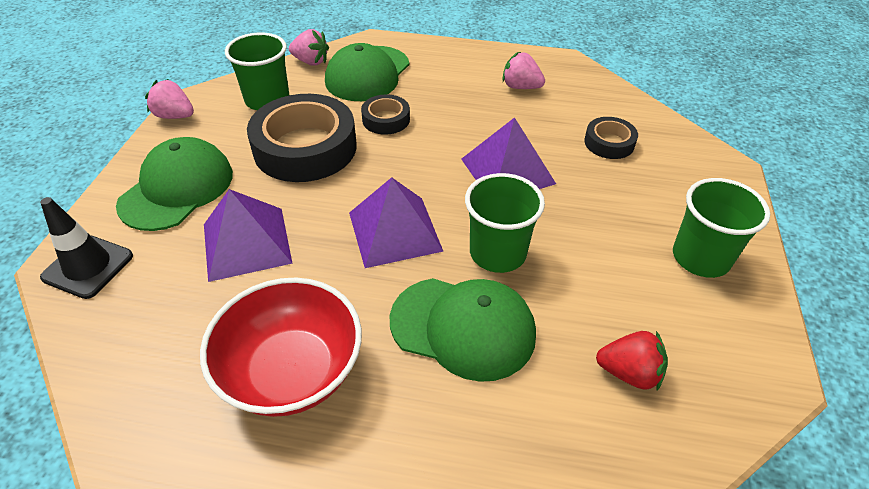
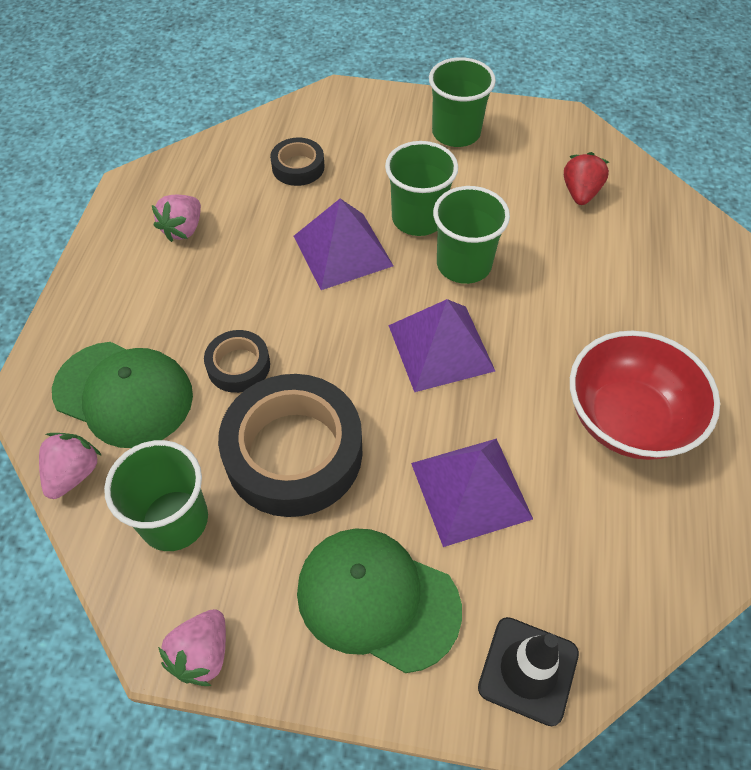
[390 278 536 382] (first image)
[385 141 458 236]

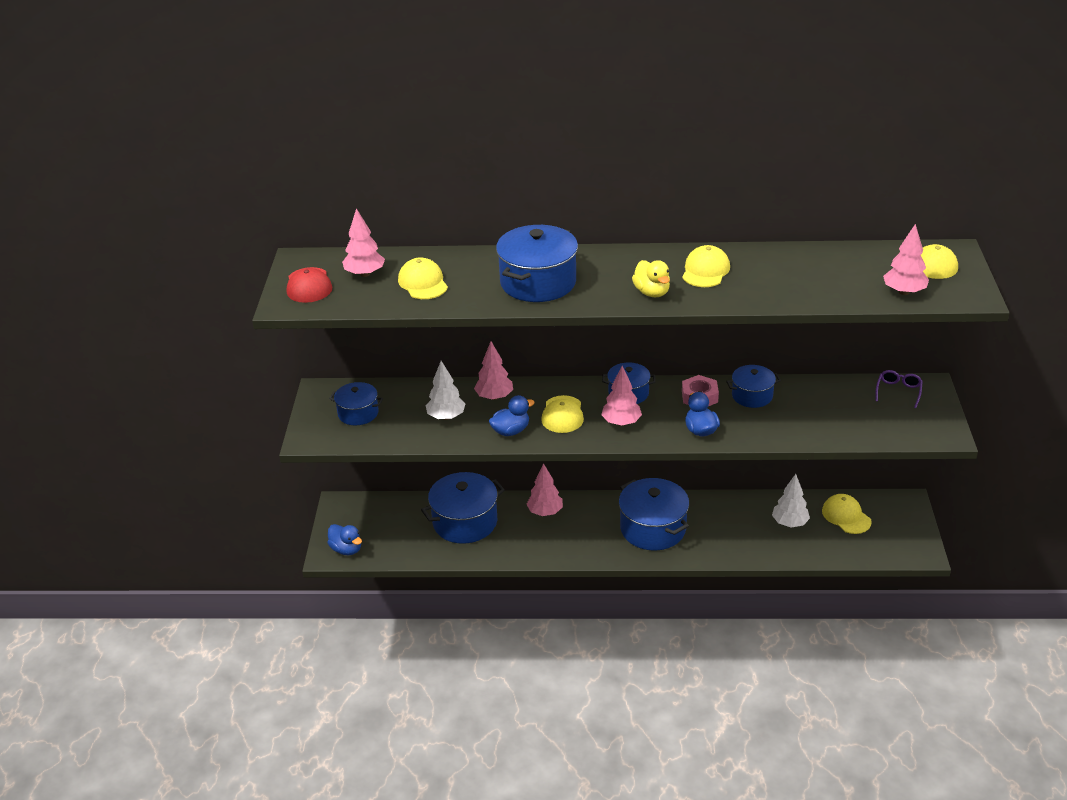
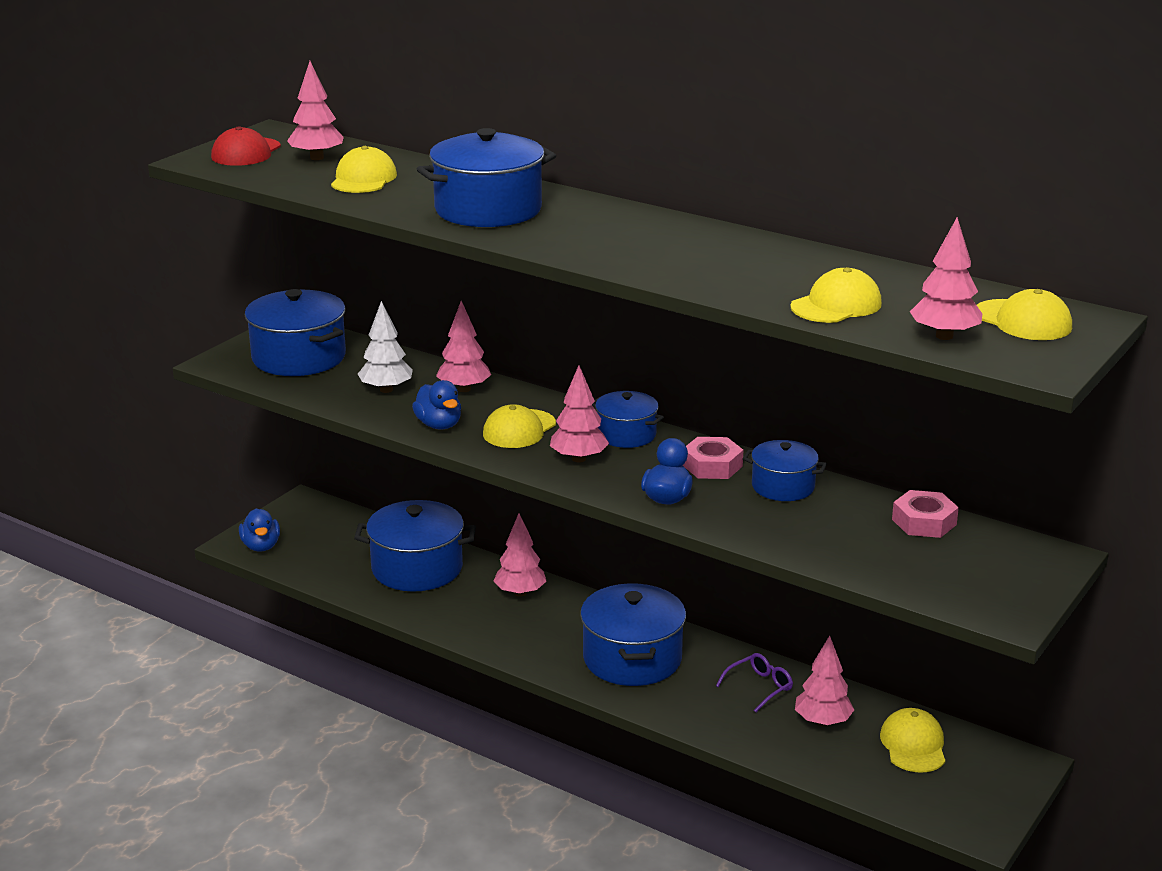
[790 267 882 323]
[632 260 670 297] (first image)
[716 653 793 712]
[245 289 346 376]
[412 380 461 430]
[795 636 854 727]
[892 490 959 538]

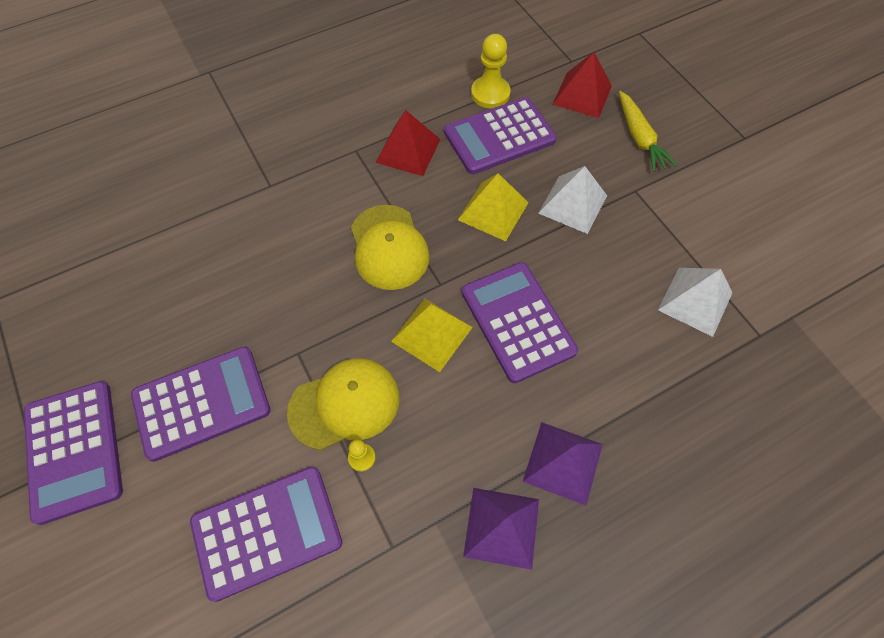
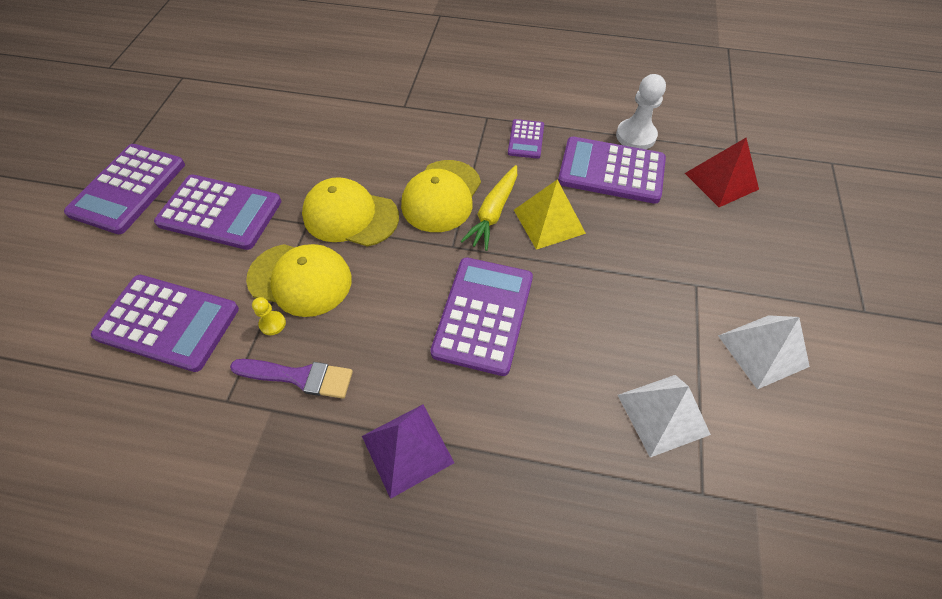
[616 74 666 149]
[460 165 517 251]
[508 119 544 159]
[718 315 810 389]
[391 299 473 372] (first image)
[463 488 539 570] (first image)
[302 177 399 247]
[230 359 353 399]

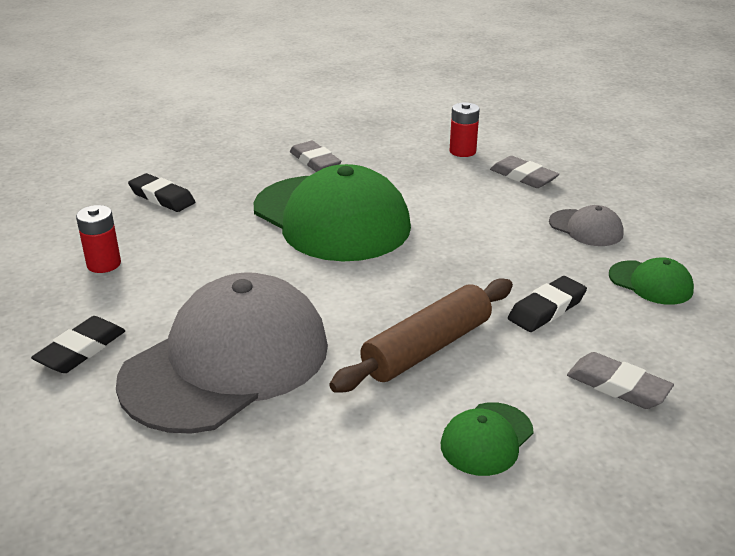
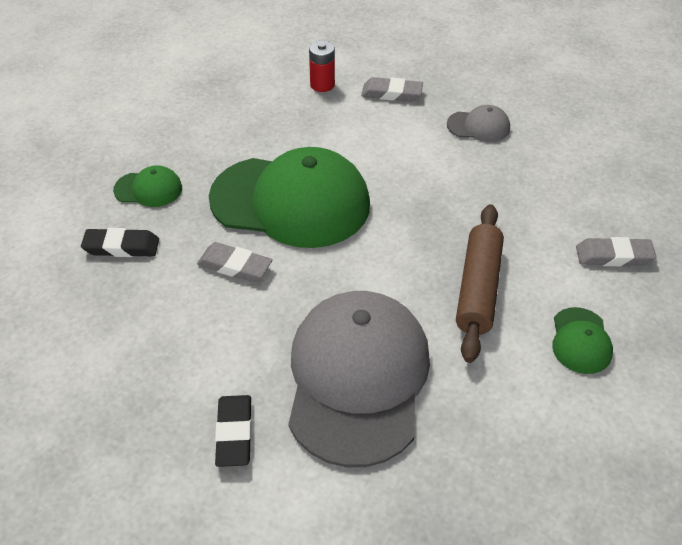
[197 242 272 282]
[76 205 121 273] (first image)
[113 165 182 207]
[508 276 587 332] (first image)

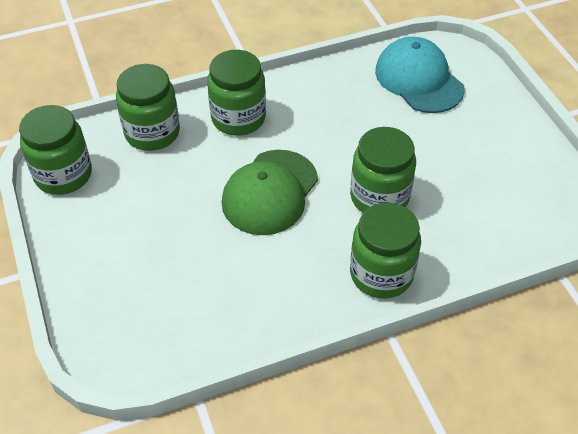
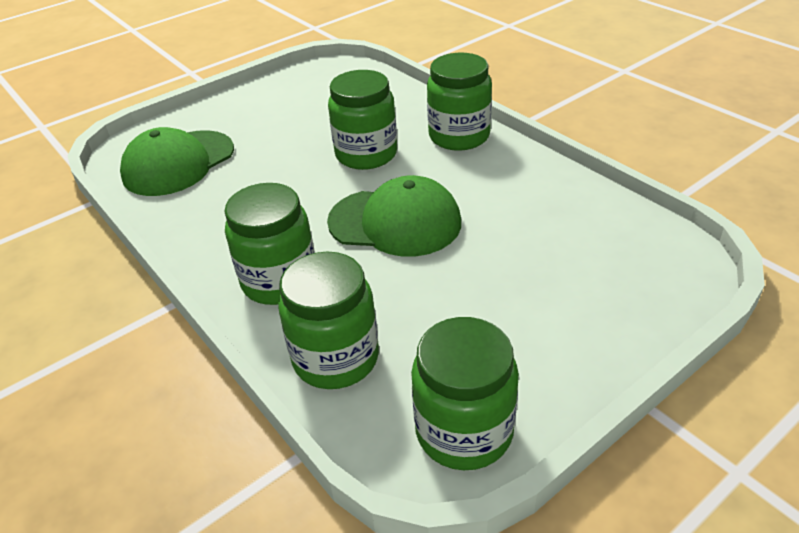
[120 127 234 196]

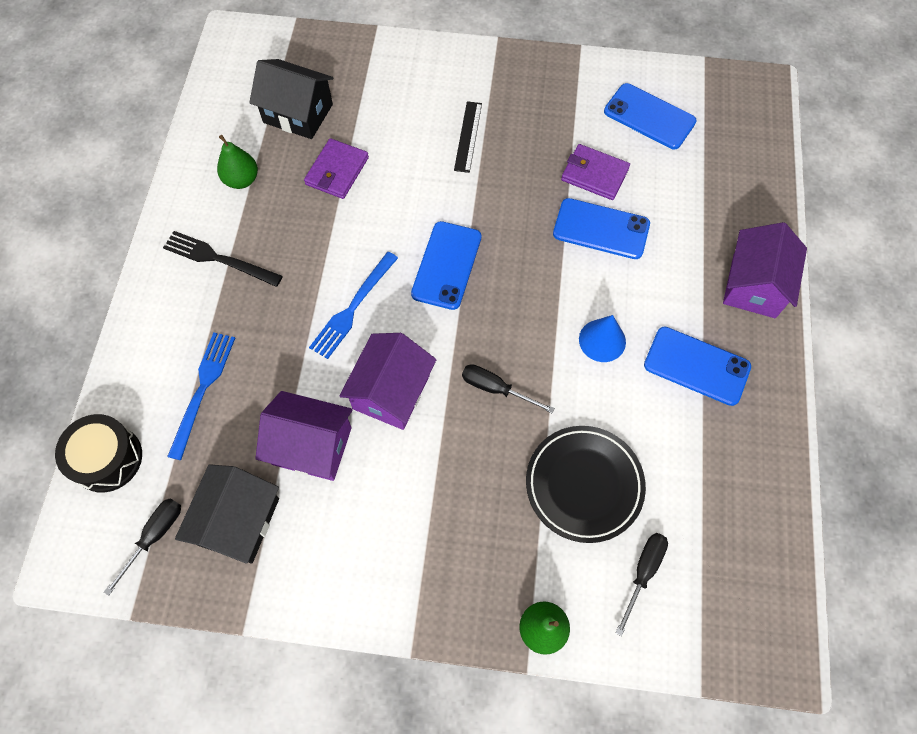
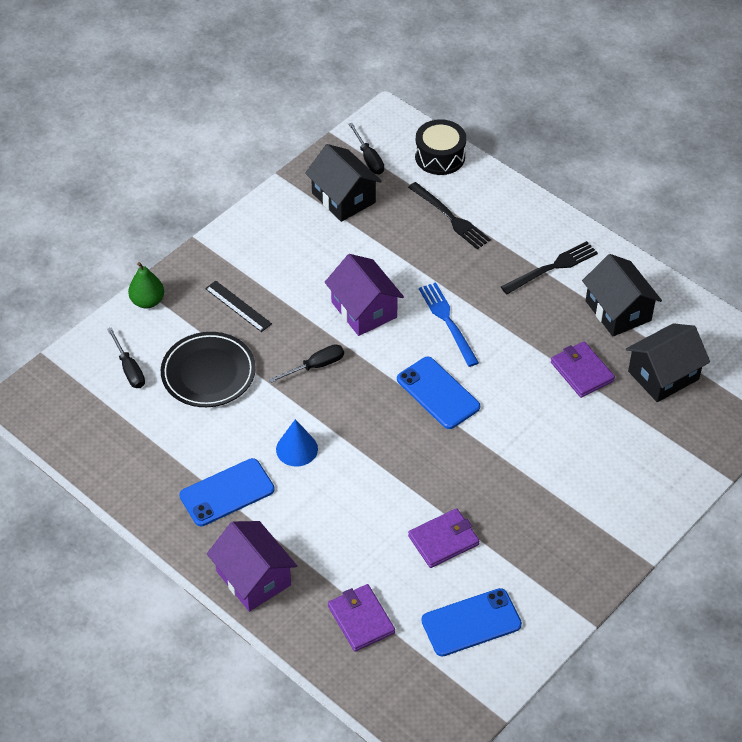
[205 281 272 332]
[582 254 662 337]
[553 198 650 259] (first image)
[408 182 491 249]
[255 391 353 481] (first image)
[328 584 395 652]

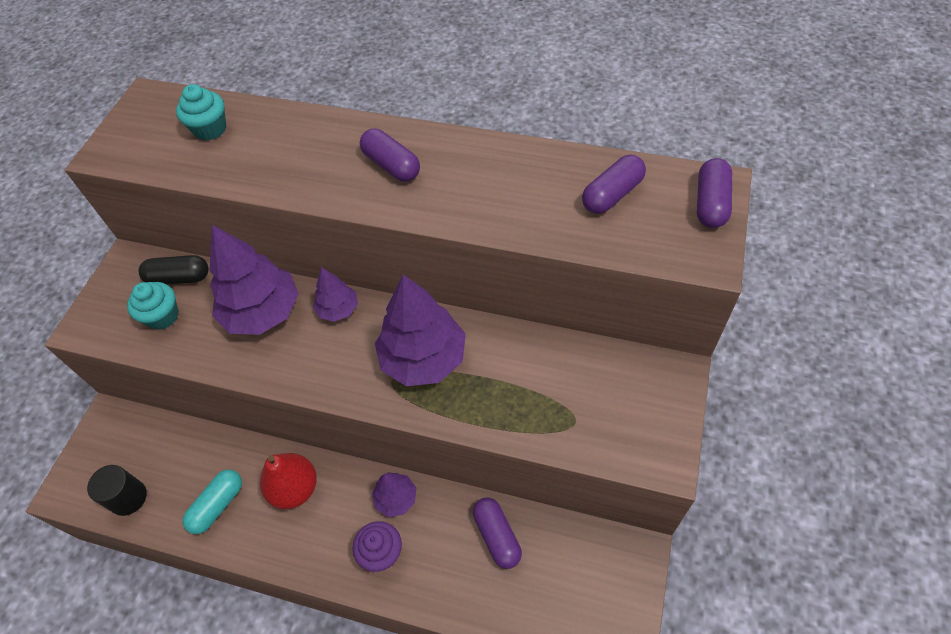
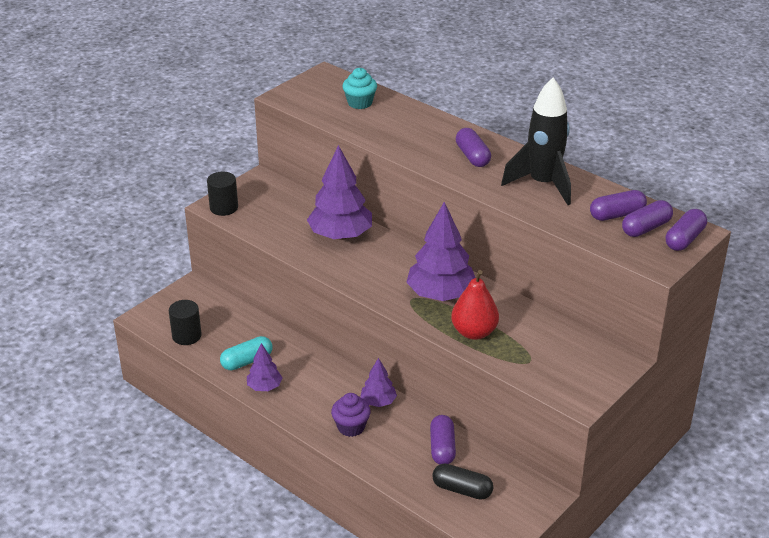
[432 464 493 500]
[247 343 282 391]
[127 282 179 330] (first image)
[451 270 499 340]
[501 78 571 205]
[207 172 238 216]
[622 200 673 237]

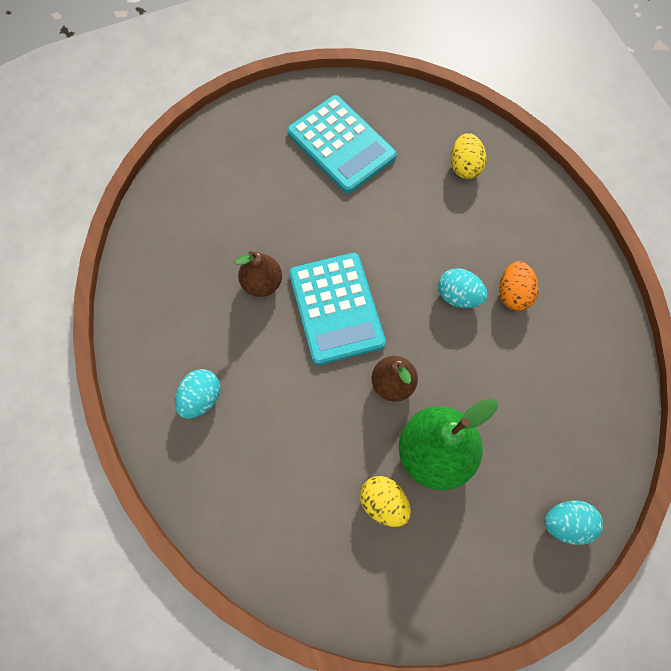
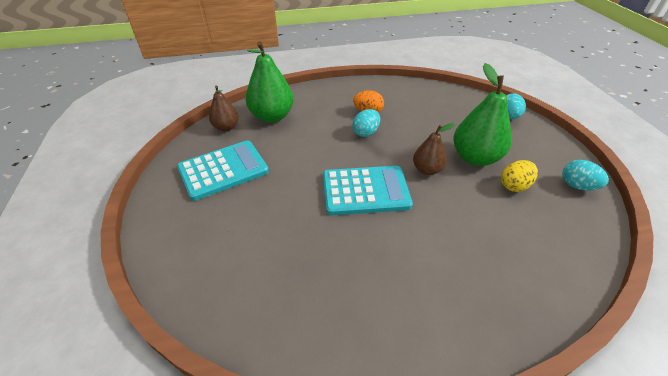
[246 41 294 123]
[209 86 239 131]
[562 160 609 190]

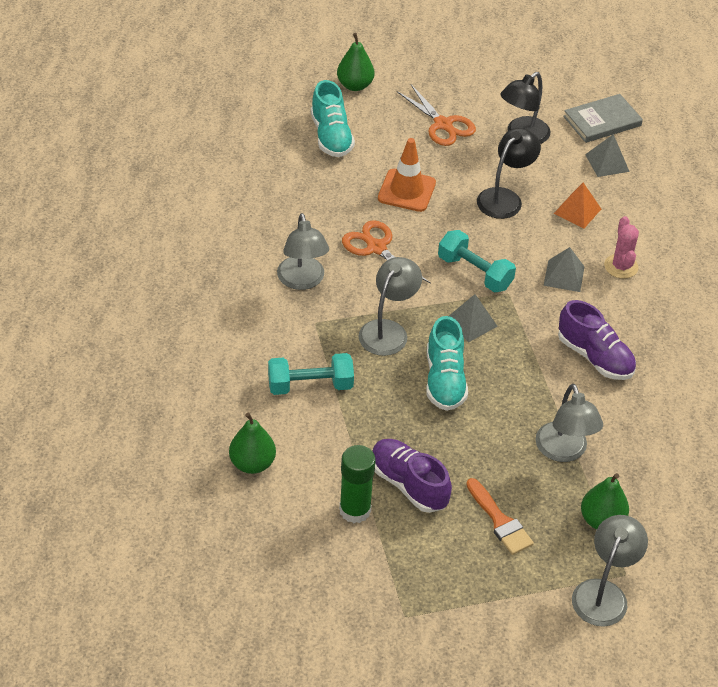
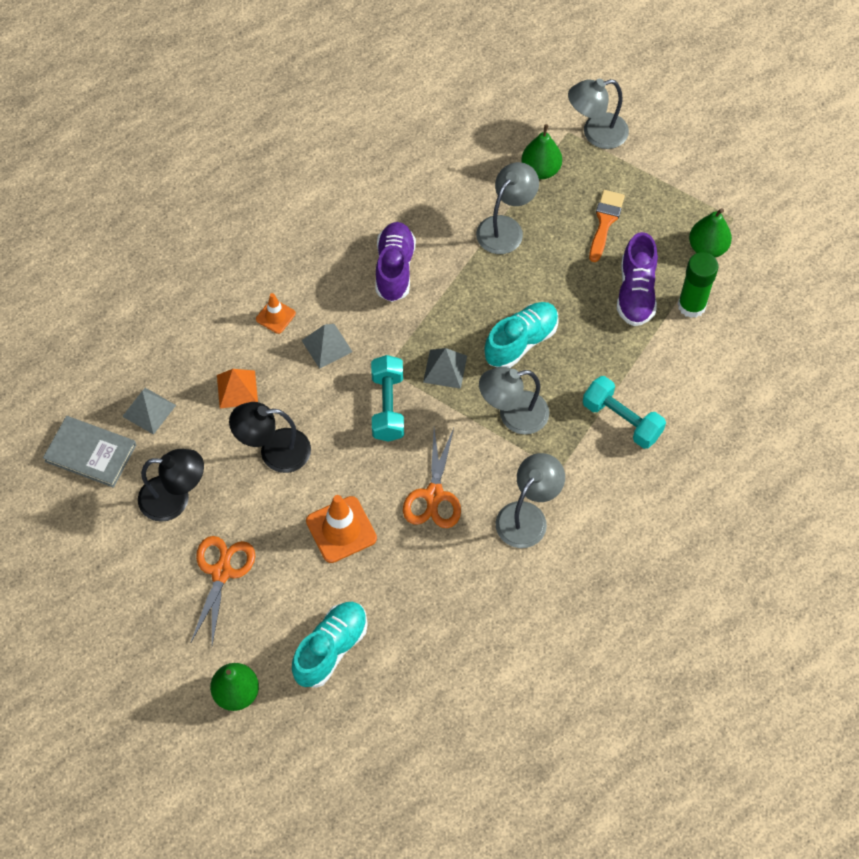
[256 293 296 334]
[689 208 732 257]

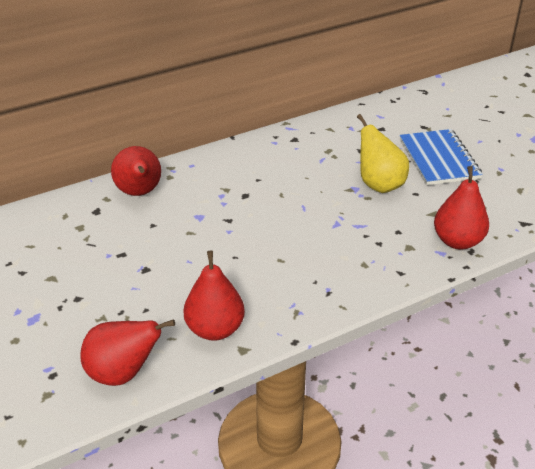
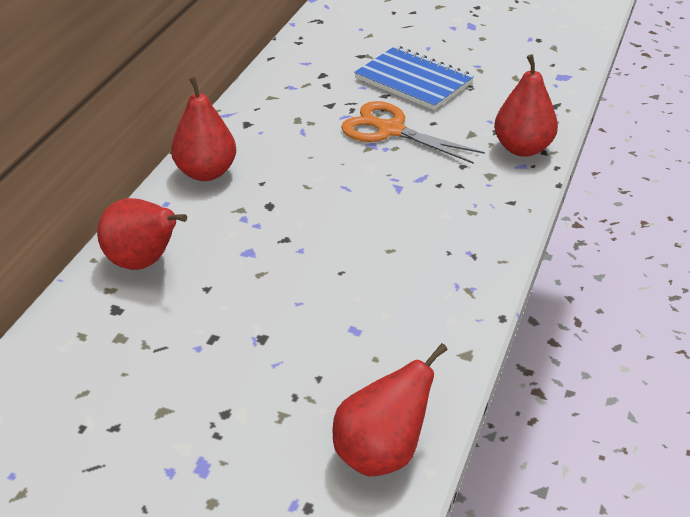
[341 101 485 164]
[171 77 236 181]

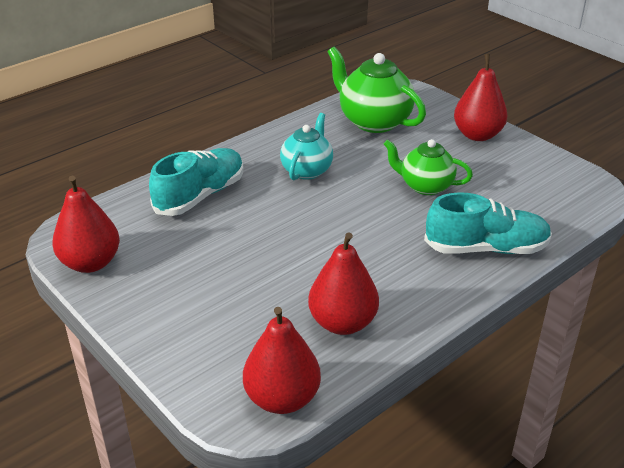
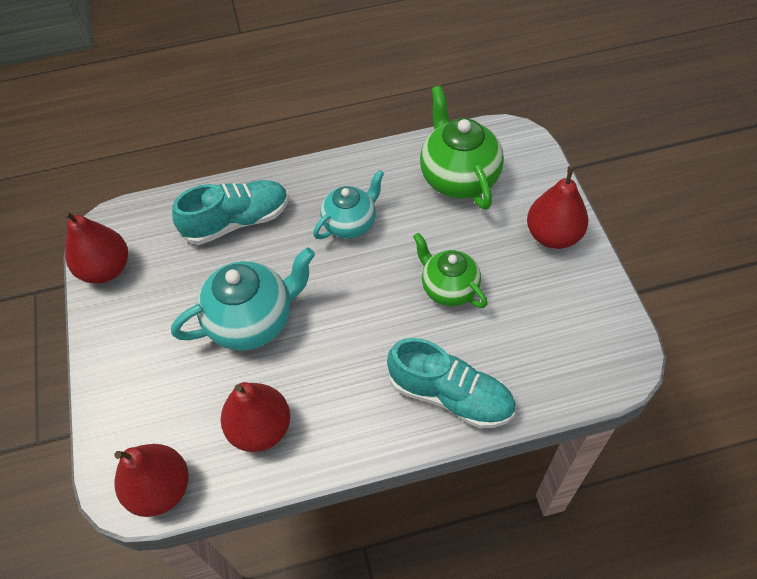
[171 247 315 351]

